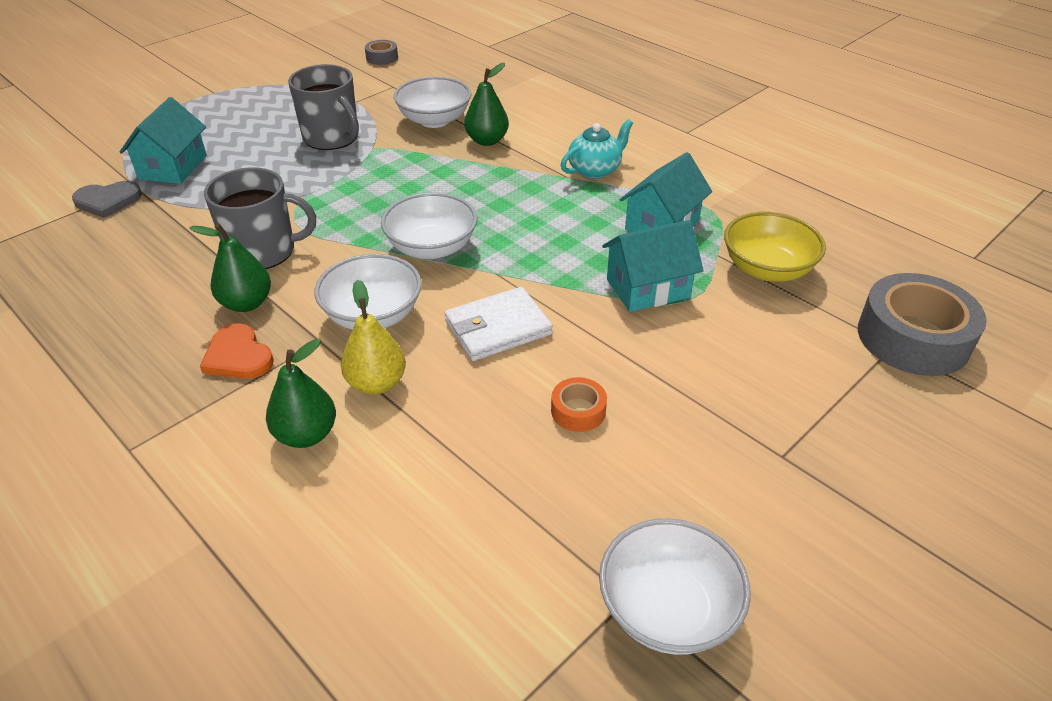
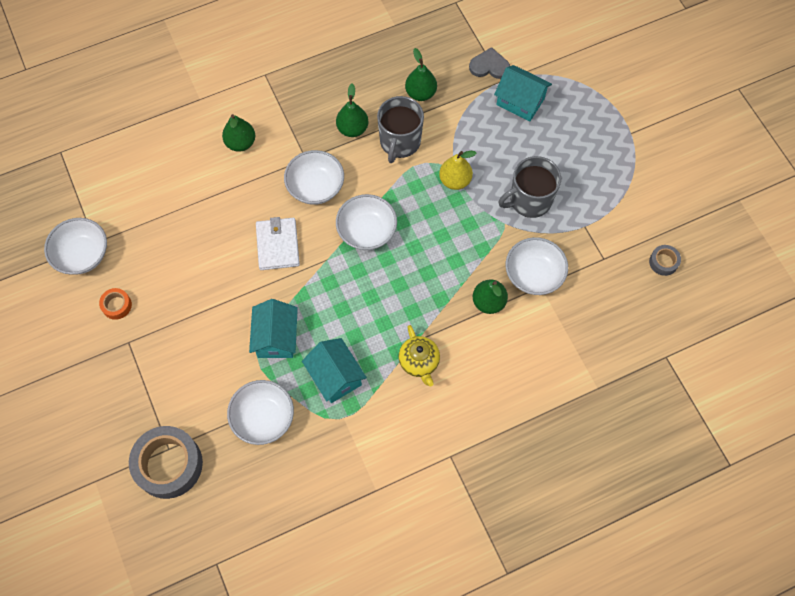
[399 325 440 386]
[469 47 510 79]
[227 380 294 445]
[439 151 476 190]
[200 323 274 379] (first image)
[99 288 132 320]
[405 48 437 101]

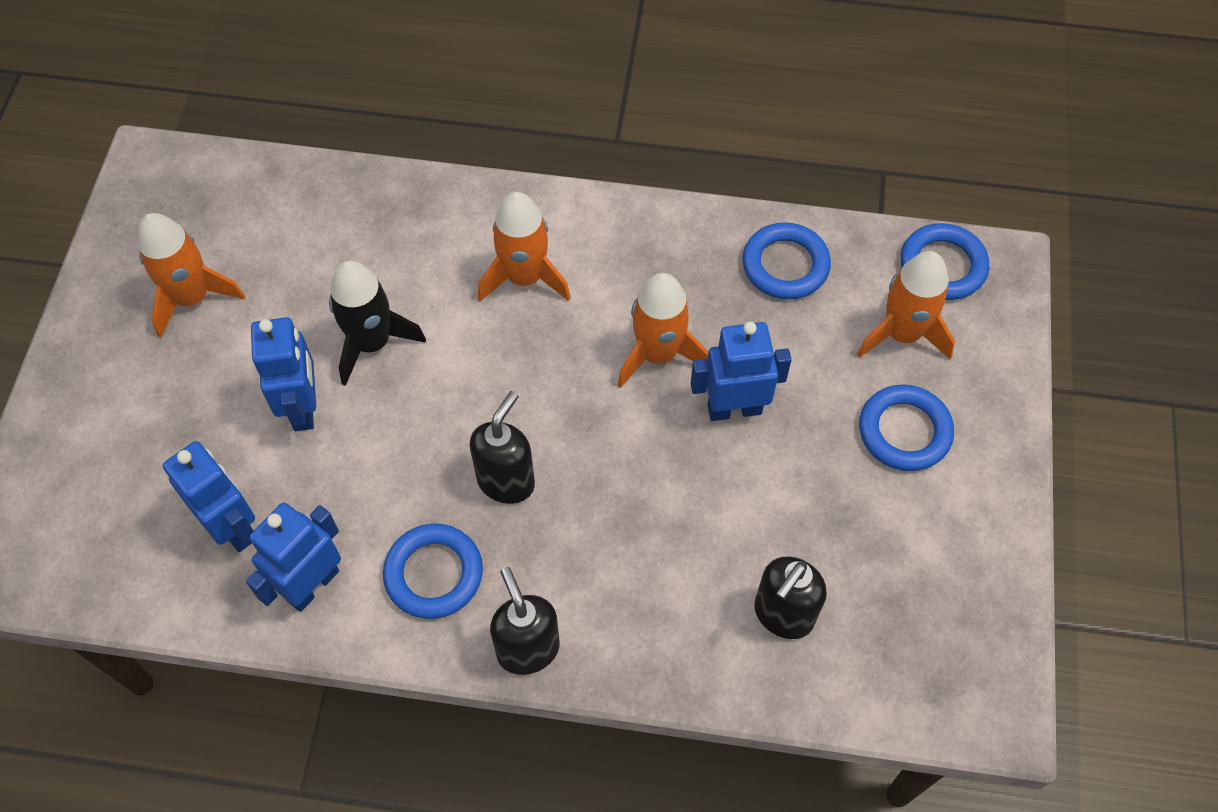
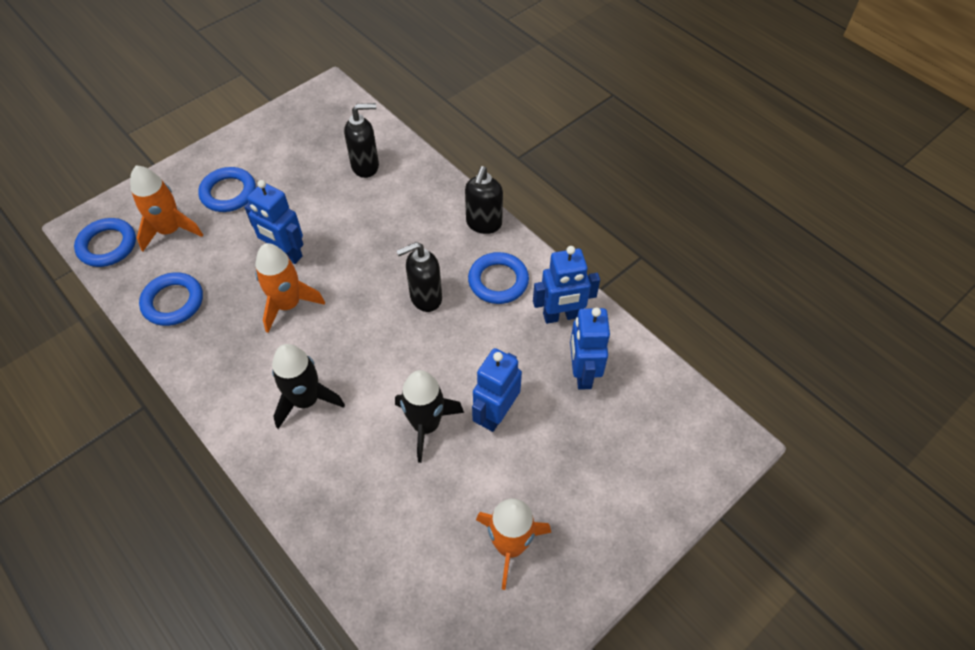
[272 344 345 429]

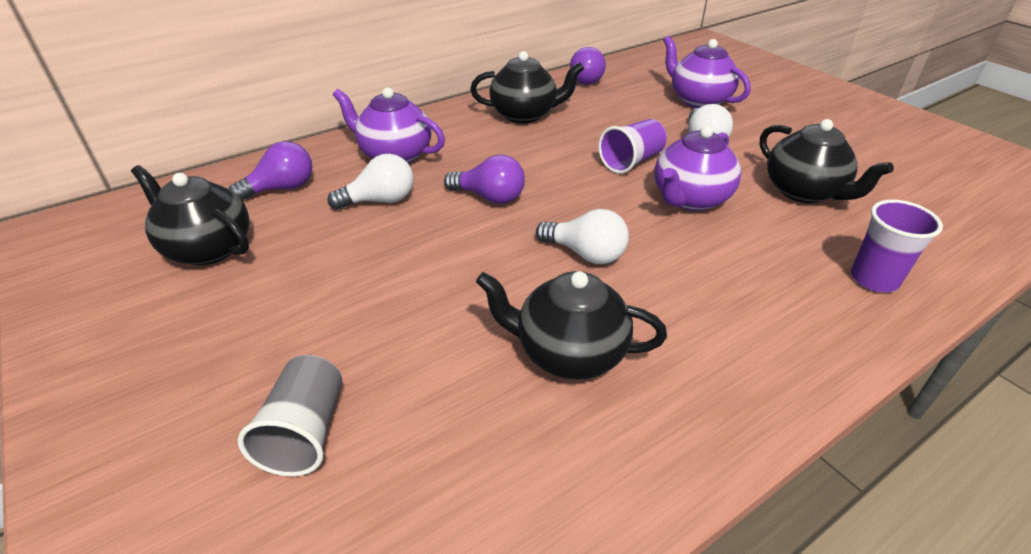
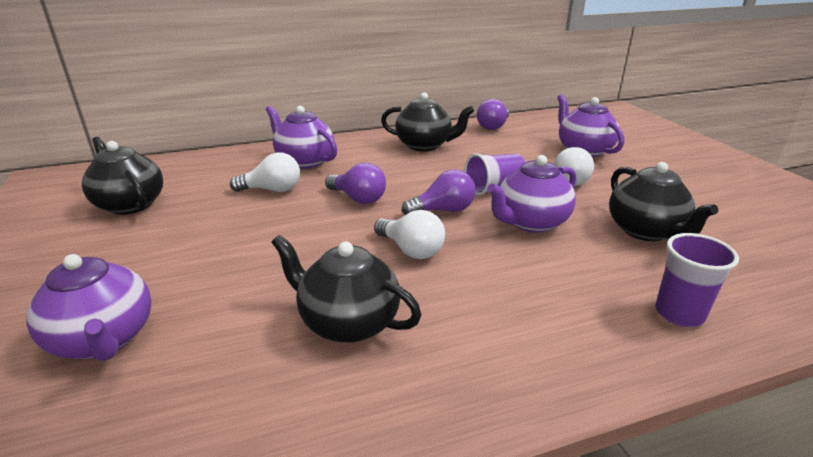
[402 169 475 215]
[26 254 152 361]

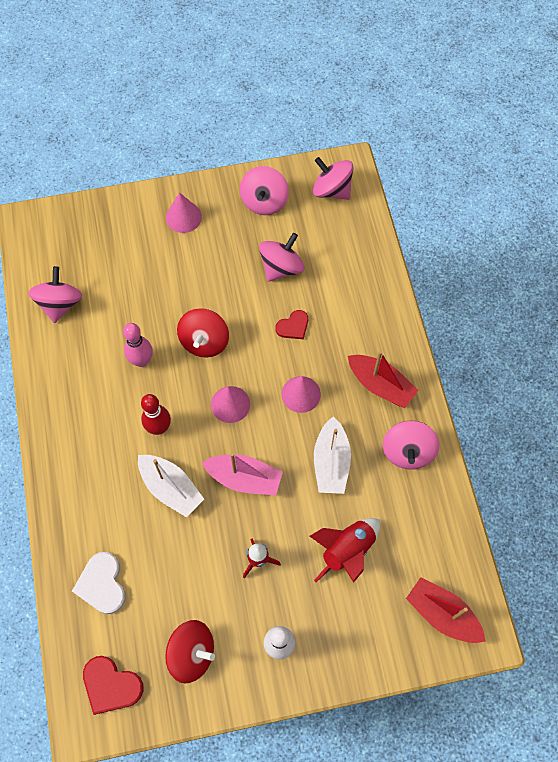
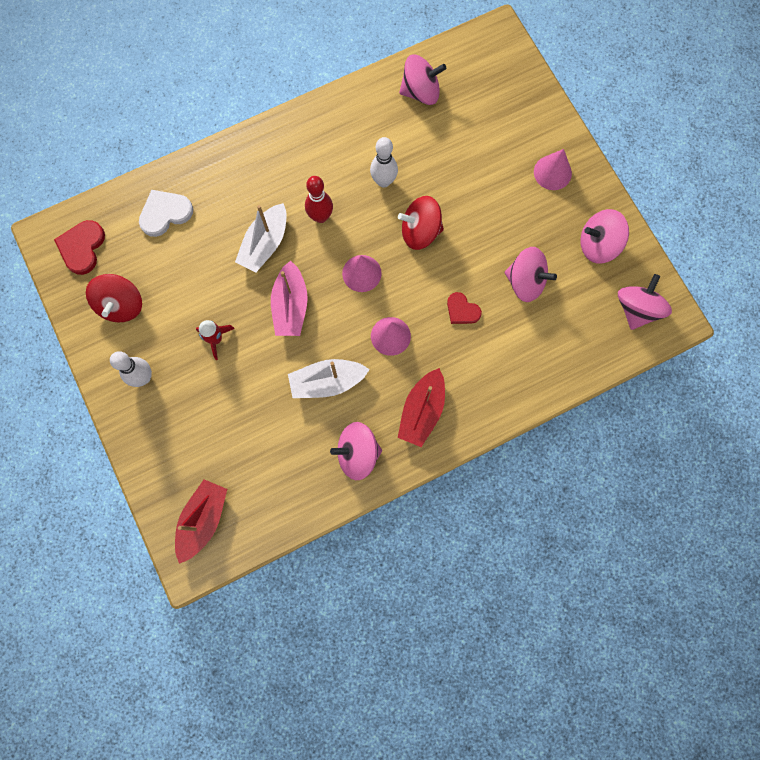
[370 137 398 188]
[310 518 380 583] (first image)

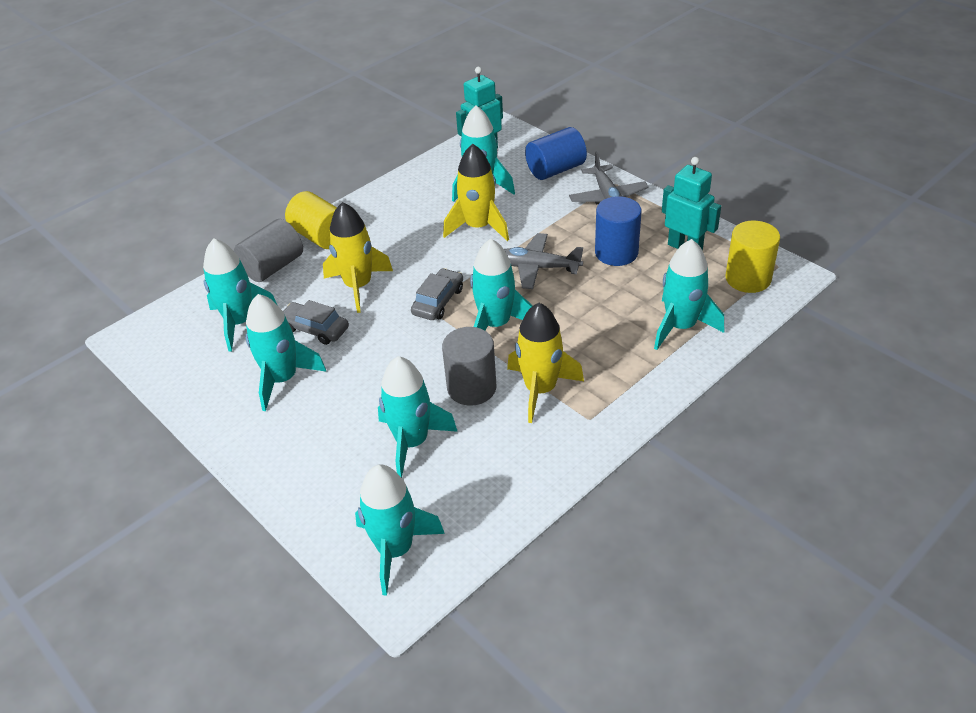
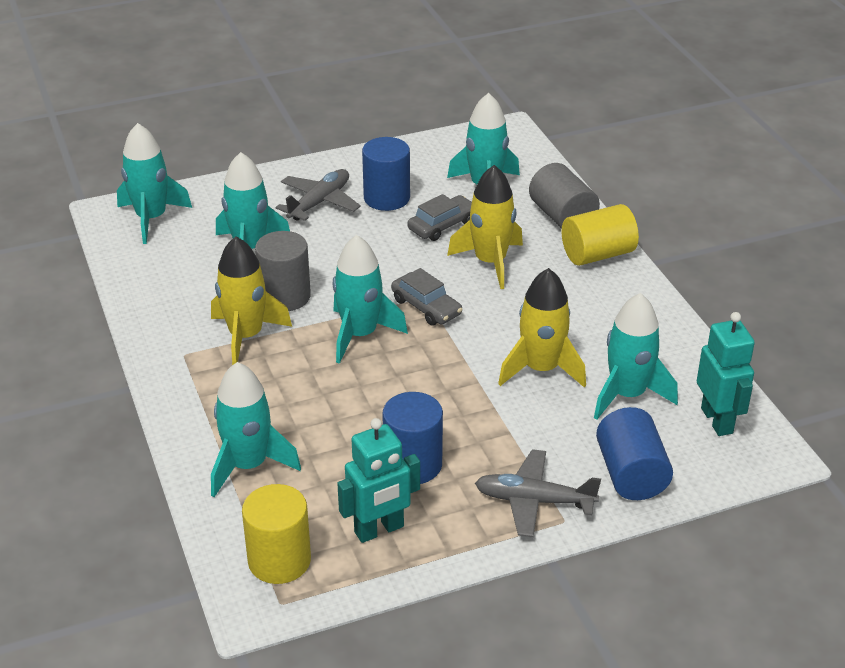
[276 169 361 221]
[362 137 410 211]

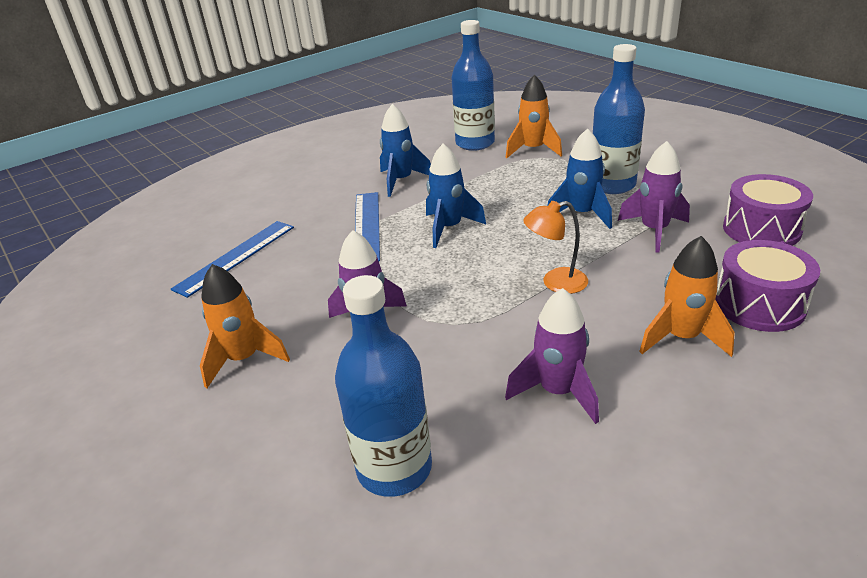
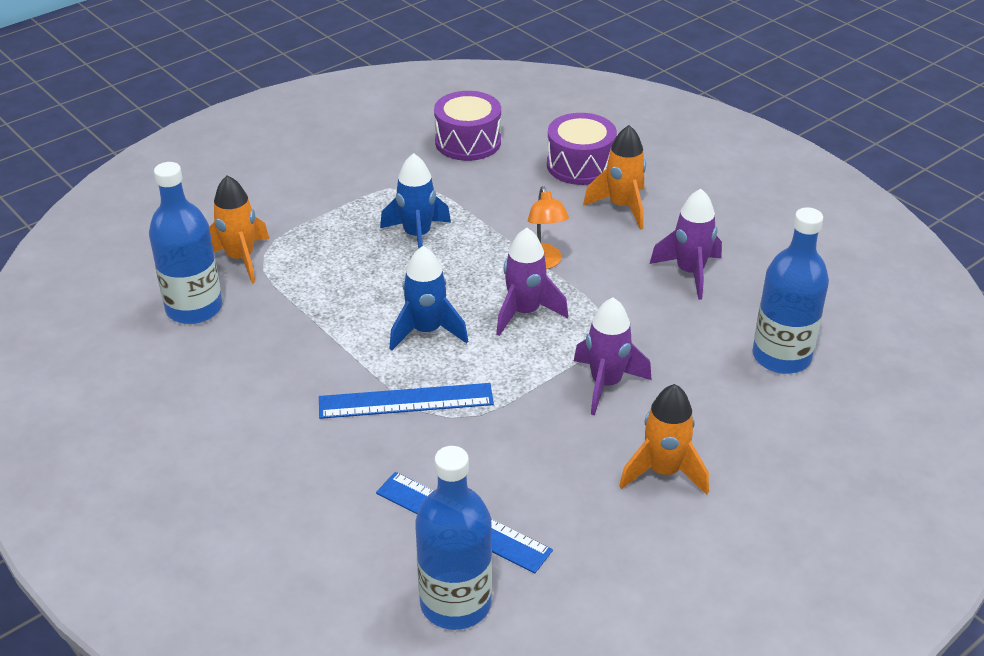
[415 446 492 630]
[380 104 431 197] (first image)
[496 228 568 336]

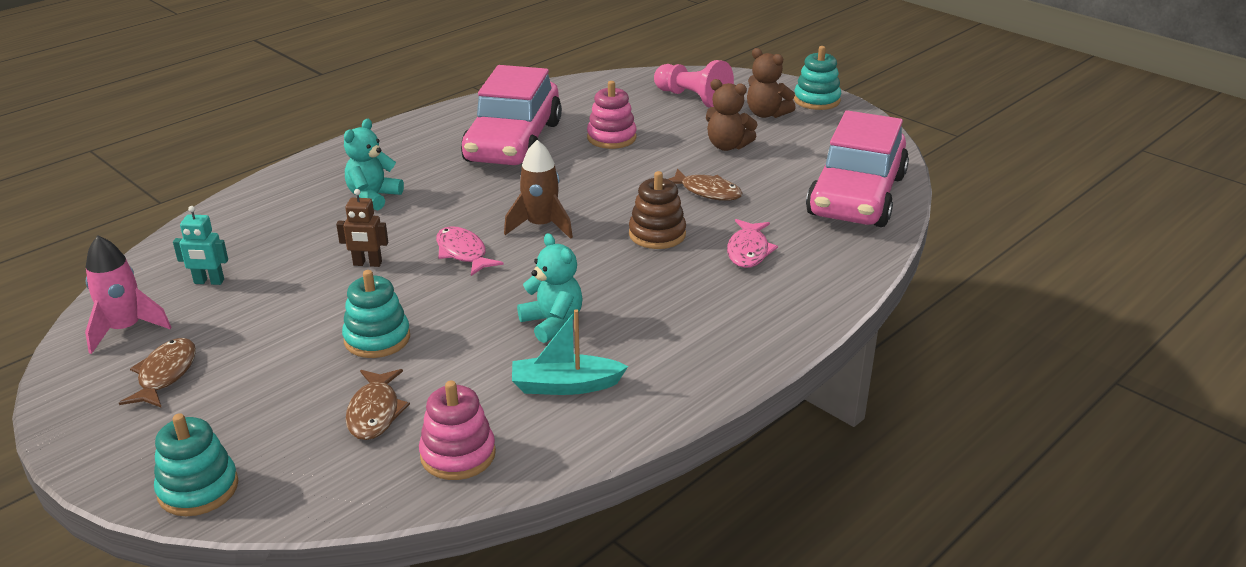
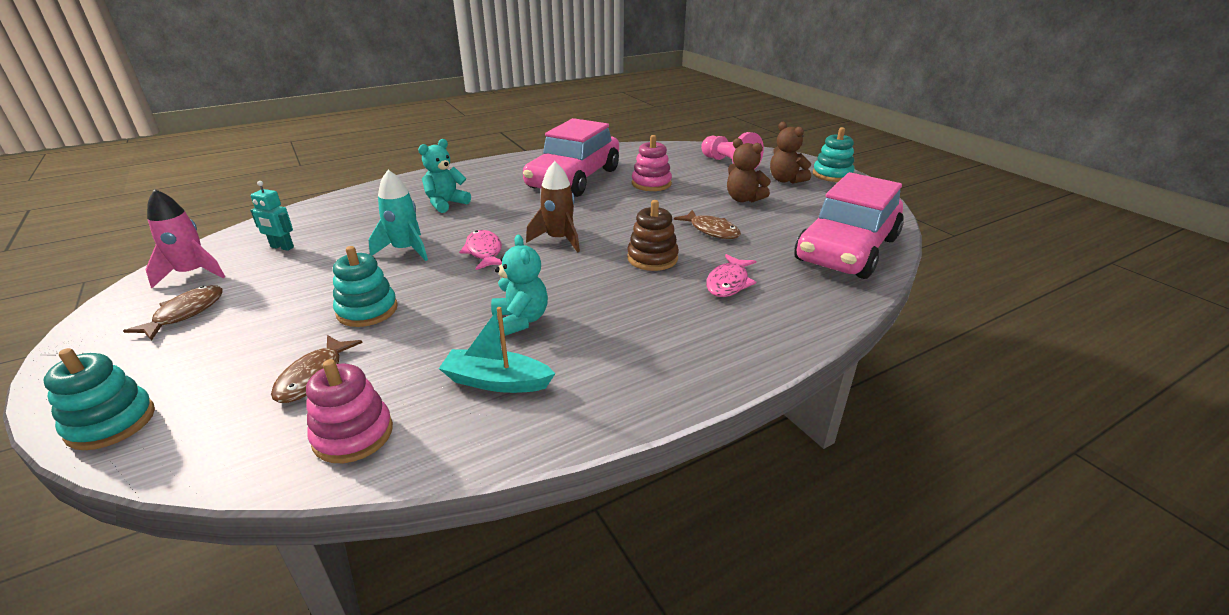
[368 170 428 261]

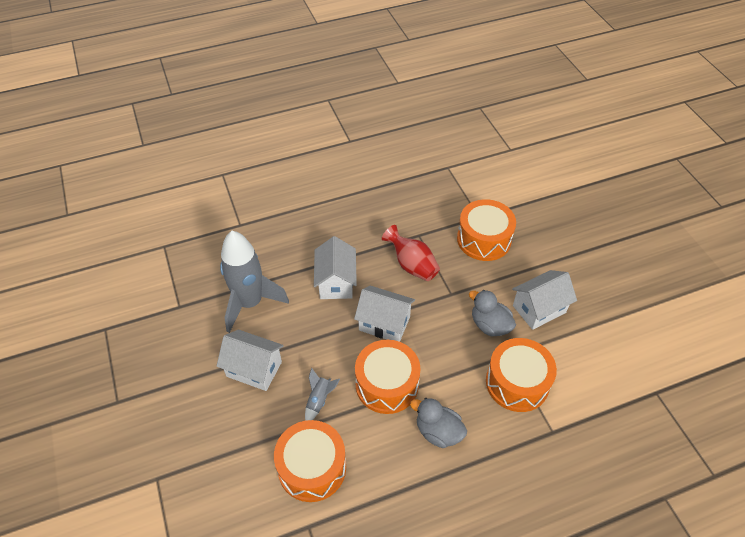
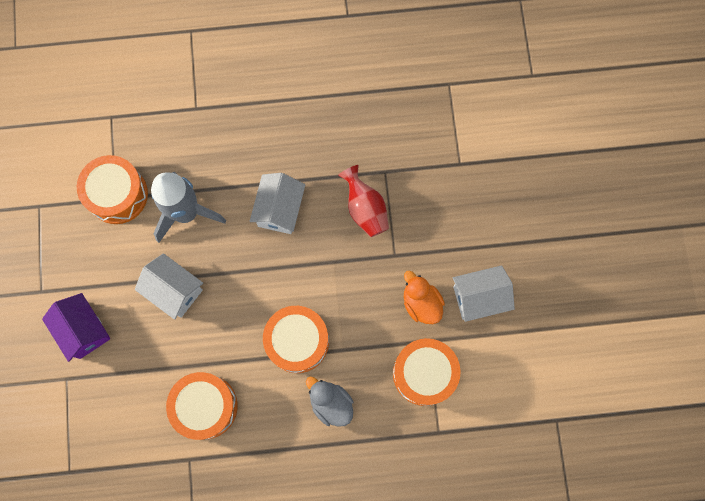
[77 155 148 224]
[354 286 415 342] (first image)
[404 270 445 324]
[305 368 340 421] (first image)
[42 293 110 362]

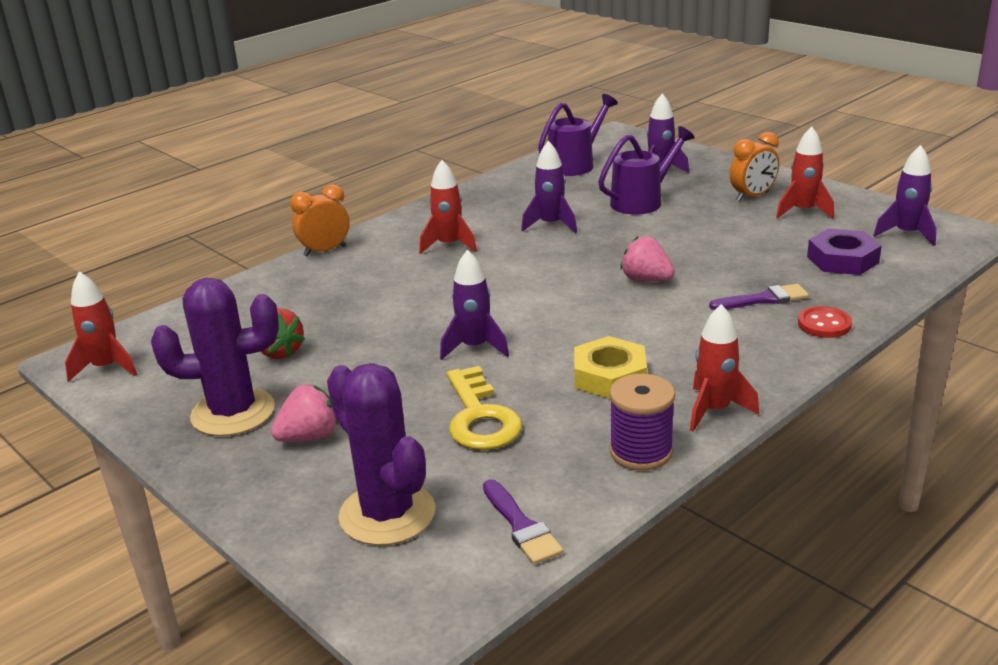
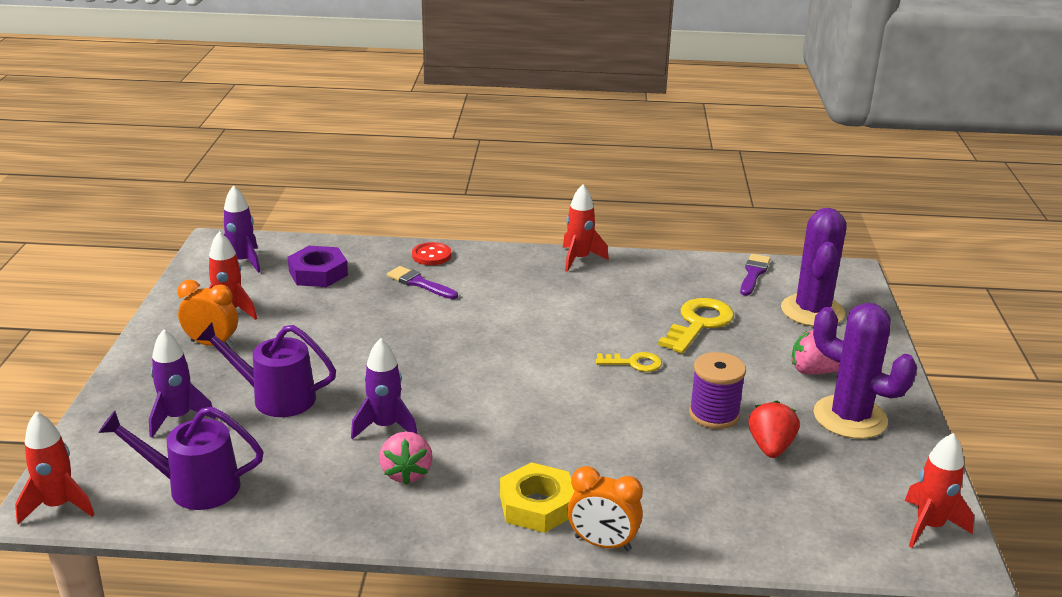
[15 412 95 524]
[379 431 432 485]
[596 352 662 372]
[500 462 575 533]
[689 352 746 429]

